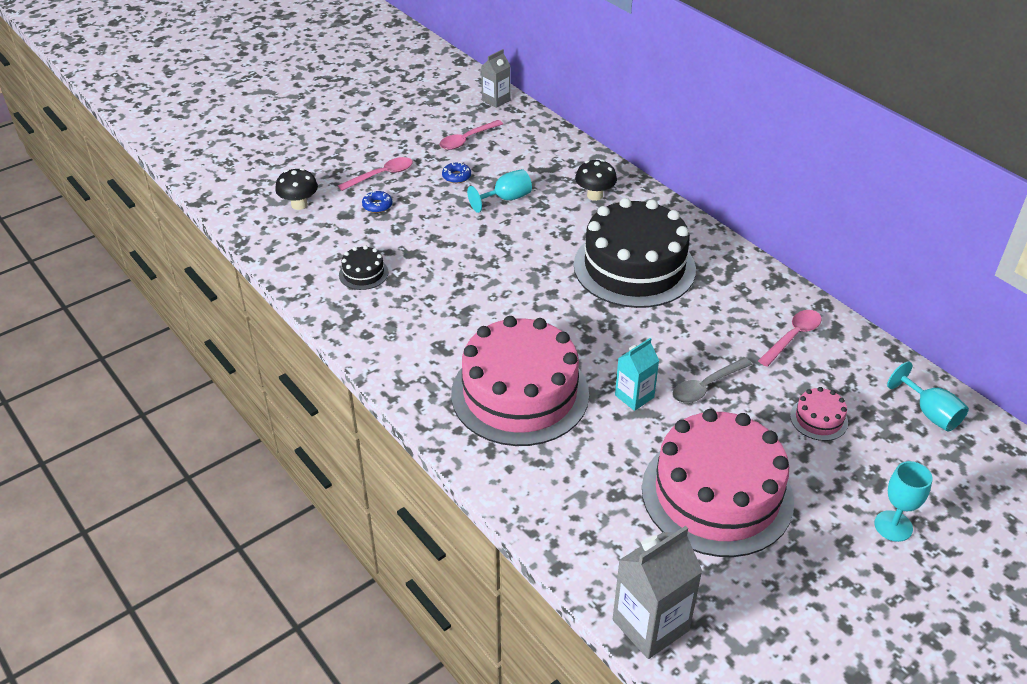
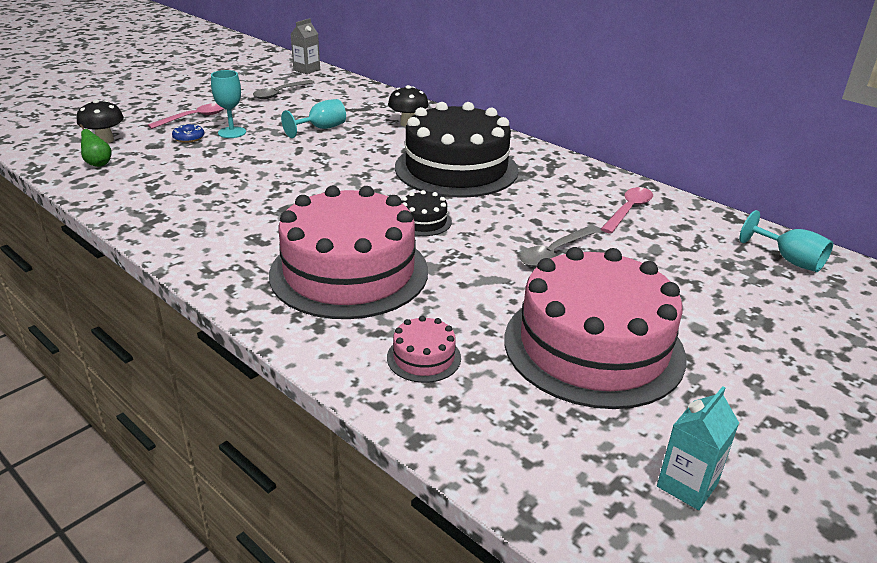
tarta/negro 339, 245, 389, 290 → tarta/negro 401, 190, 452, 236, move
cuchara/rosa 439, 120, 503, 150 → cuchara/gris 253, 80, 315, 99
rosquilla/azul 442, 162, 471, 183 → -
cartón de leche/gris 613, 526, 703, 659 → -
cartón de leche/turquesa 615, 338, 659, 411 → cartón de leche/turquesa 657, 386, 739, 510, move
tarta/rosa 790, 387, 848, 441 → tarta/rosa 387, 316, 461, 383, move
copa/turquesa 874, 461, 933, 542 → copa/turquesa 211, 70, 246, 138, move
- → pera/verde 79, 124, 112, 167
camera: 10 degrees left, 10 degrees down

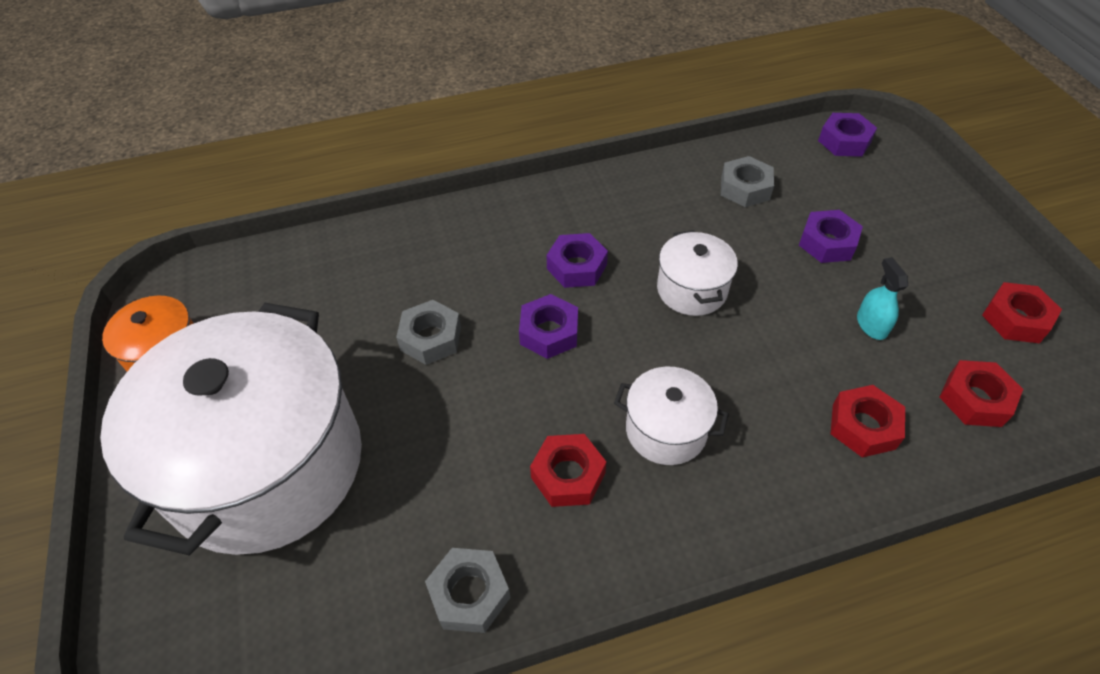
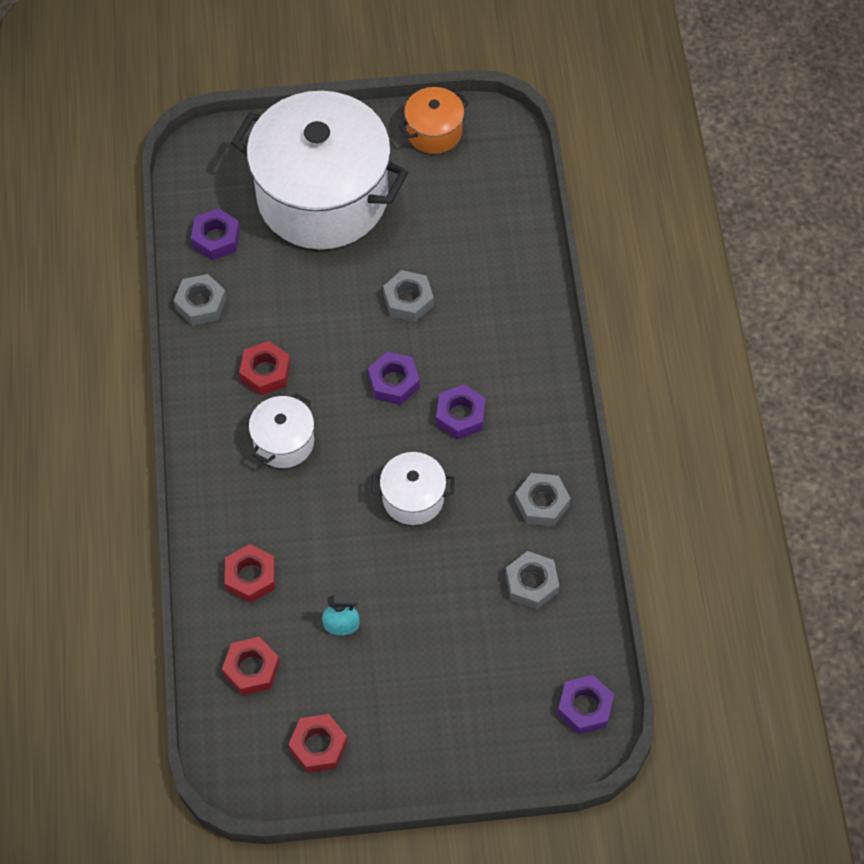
tuerca/morado 799, 210, 863, 263 → tuerca/morado 191, 208, 240, 260, move
- → tuerca/gris 515, 473, 571, 526
camera: 100 degrees right, 10 degrees up

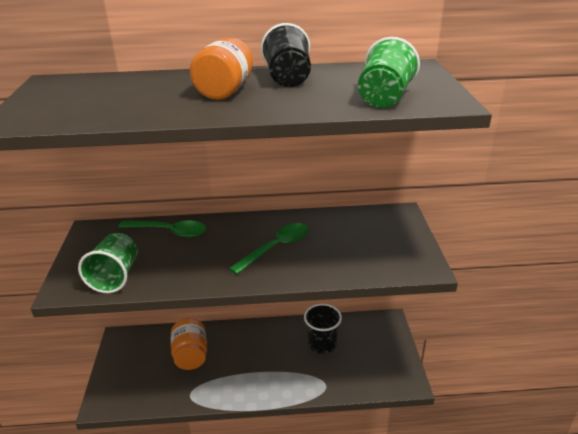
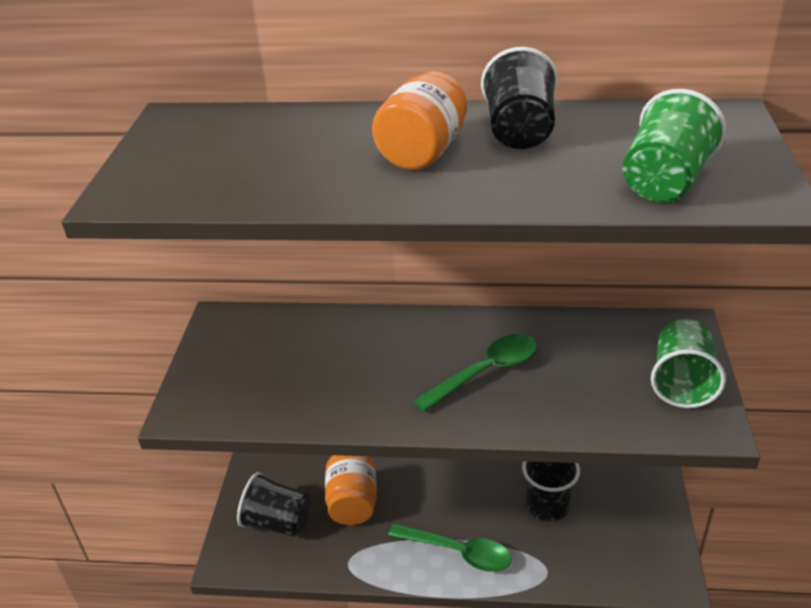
vaso/verde 78, 233, 138, 293 → vaso/verde 651, 319, 726, 408, move
cuchara/verde 118, 220, 206, 238 → cuchara/verde 388, 524, 512, 572, move
- → vaso/negro 237, 472, 310, 537
camera: 10 degrees right, 5 degrees up

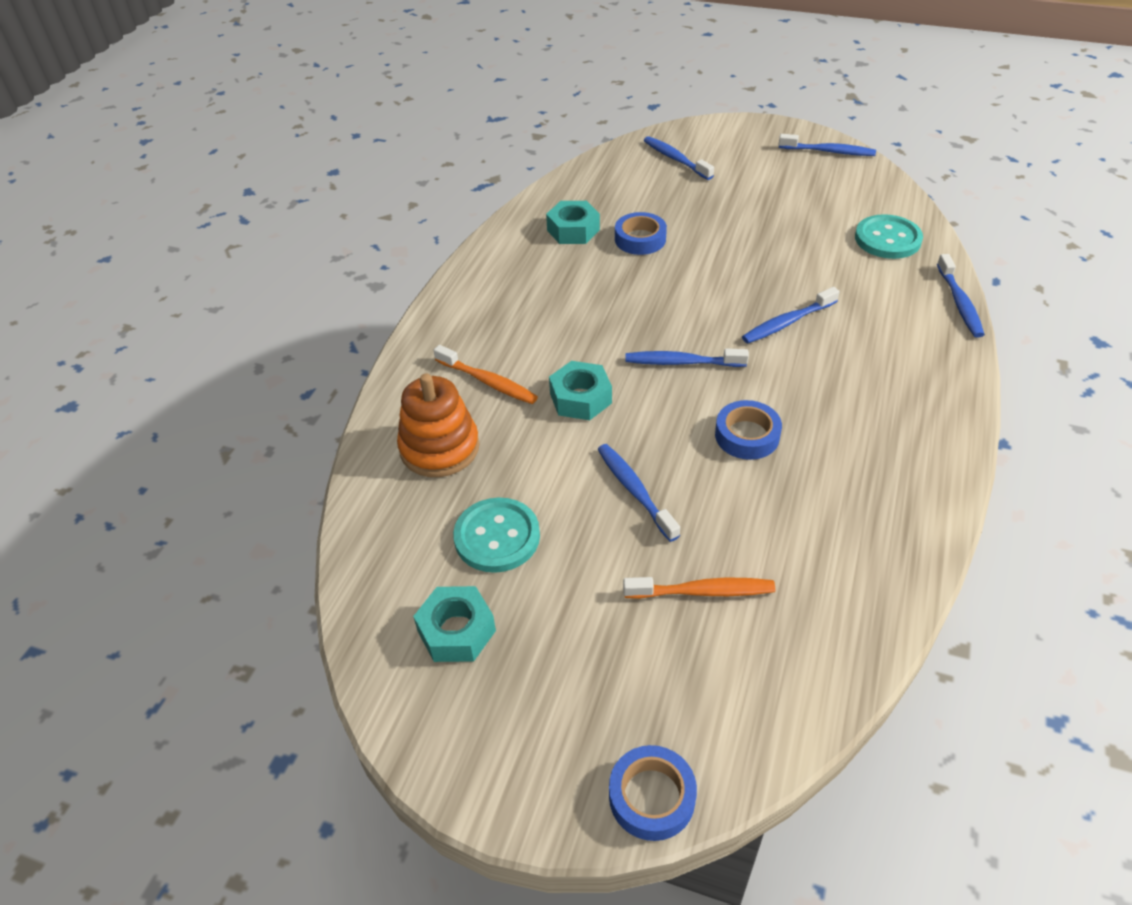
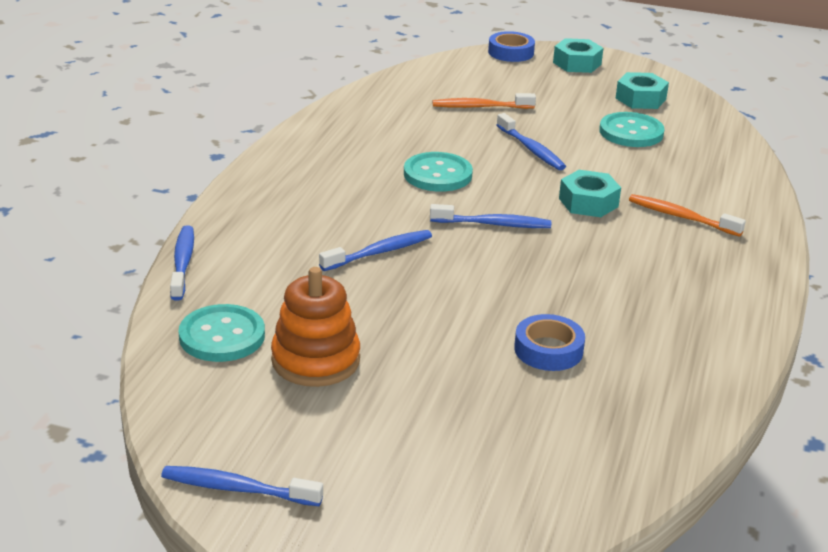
juguete apilable/naranja 397, 373, 480, 477 → juguete apilable/naranja 271, 267, 360, 387, move
tuerca/turquesa 546, 201, 600, 244 → tuerca/turquesa 553, 38, 603, 73, move
cepillo de dientes/azul 644, 136, 714, 180 → -
cinta adhesiva/azul 715, 400, 782, 460 → botón/turquesa 404, 152, 473, 192
camera: 175 degrees right, 15 degrees down

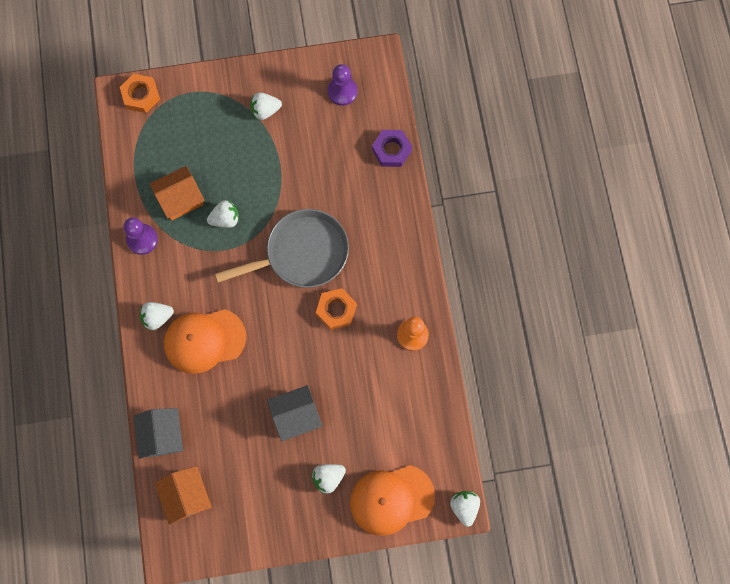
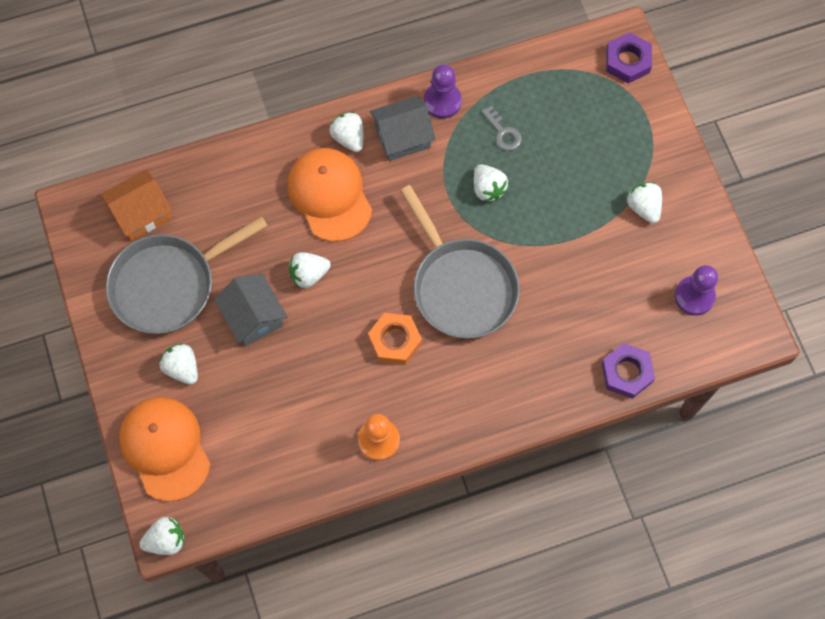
tuerca/naranja 120, 74, 160, 113 → tuerca/morado 606, 32, 652, 83
casa/gris 134, 408, 183, 459 → casa/gris 370, 96, 436, 161, move
casa/naranja 150, 166, 204, 220 → llave/gris 482, 106, 522, 151
- → sartén/gris 106, 216, 268, 334
- → fresa/blanco 289, 252, 331, 288
camera: 80 degrees right, 5 degrees down

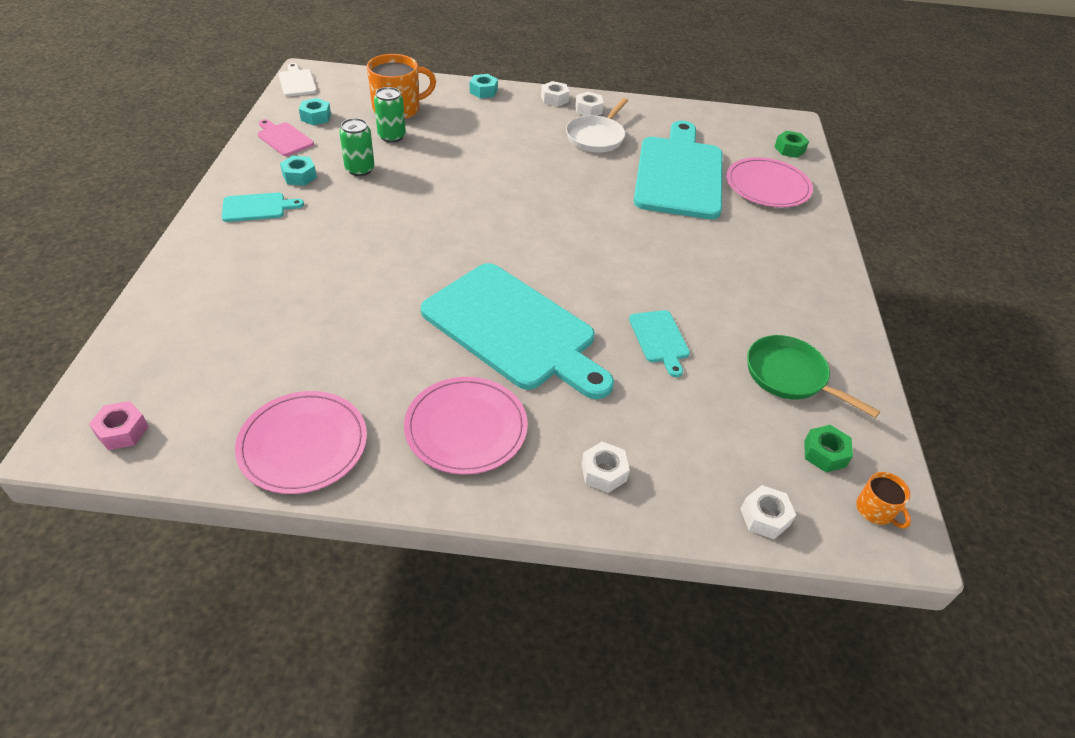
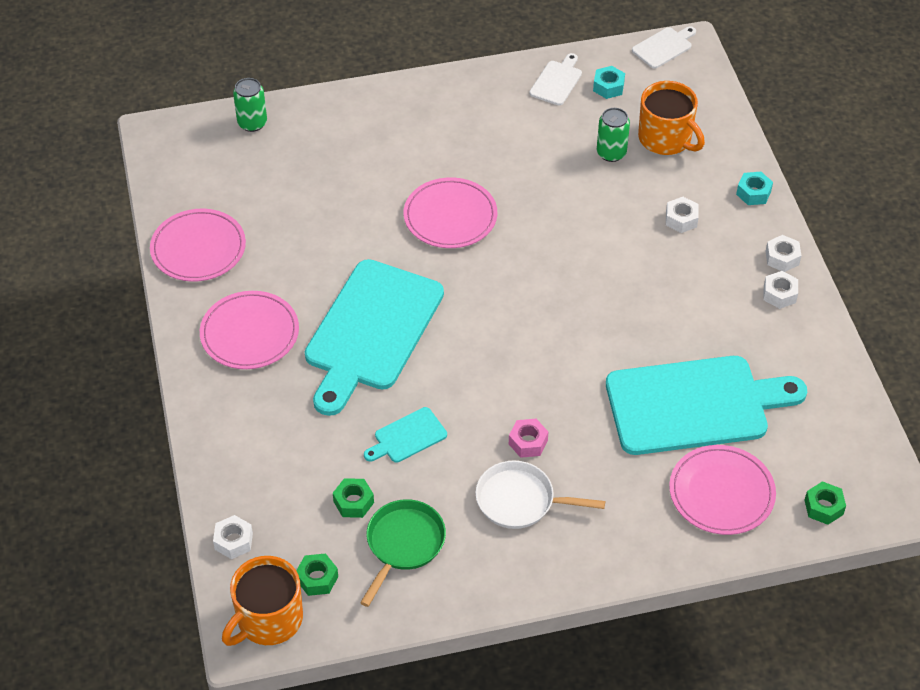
tuerca/rosa 89, 401, 149, 450 → tuerca/rosa 509, 419, 548, 458, move
tabla de cortar/turquesa 222, 193, 304, 222 → -
tabla de cortar/rosa 258, 119, 314, 156 → tabla de cortar/blanco 529, 53, 582, 105
tuerca/turquesa 280, 156, 317, 186 → -
lata/verde 339, 118, 374, 176 → lata/verde 233, 78, 267, 132, move
sartén/blanco 566, 98, 629, 152 → sartén/blanco 475, 460, 605, 529, move
tuerca/blanco 582, 442, 630, 493 → tuerca/blanco 666, 197, 699, 233, move
taza/naranja 856, 472, 911, 529 → taza/naranja 222, 556, 303, 646, x2.00
- → tuerca/verde 333, 478, 374, 518
- → plato/rosa 404, 177, 497, 248
camera: 75 degrees right, 5 degrees up

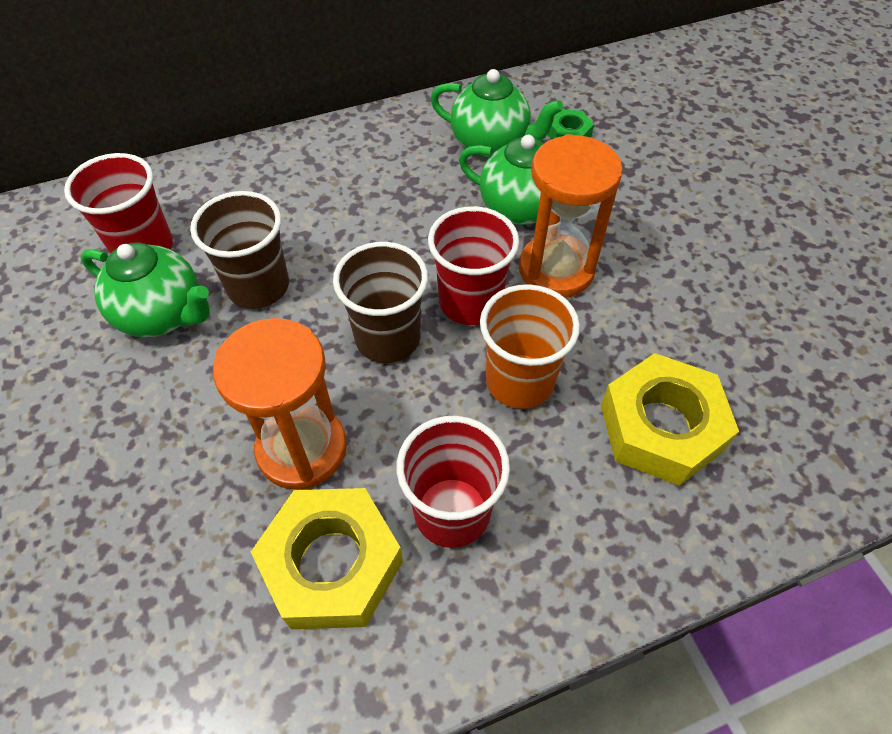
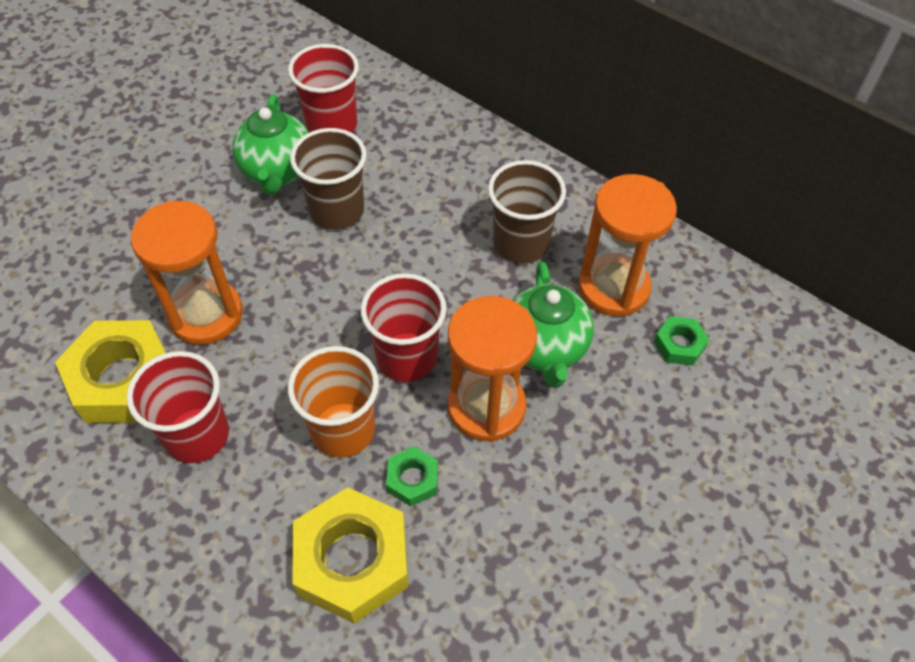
vaso/marrón 333, 242, 428, 363 → vaso/marrón 488, 160, 566, 263, move
tetera/verde 430, 69, 563, 158 → reloj de arena/naranja 578, 174, 677, 317
- → tuerca/verde 386, 446, 438, 507
camera: 60 degrees right, 0 degrees up

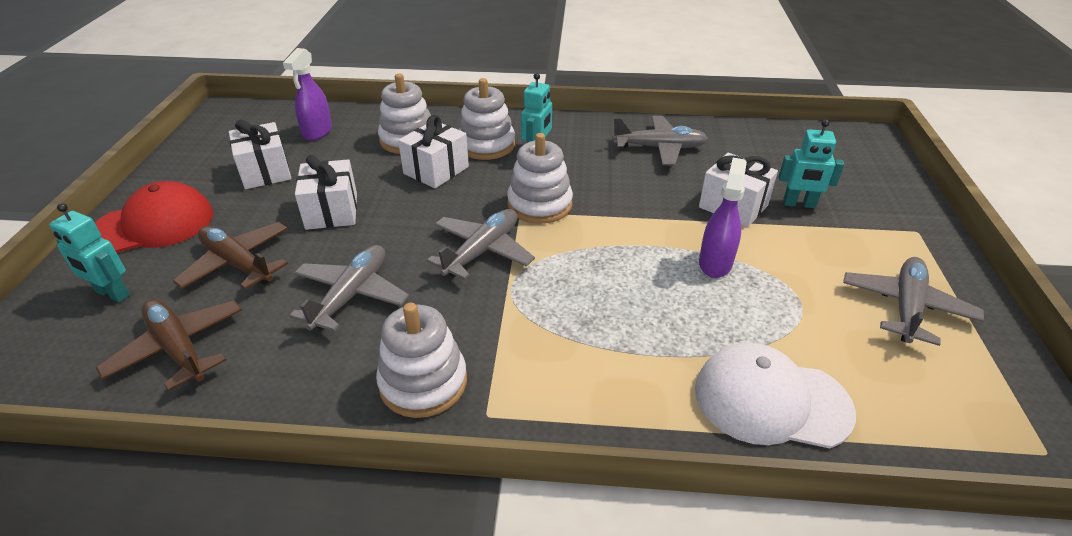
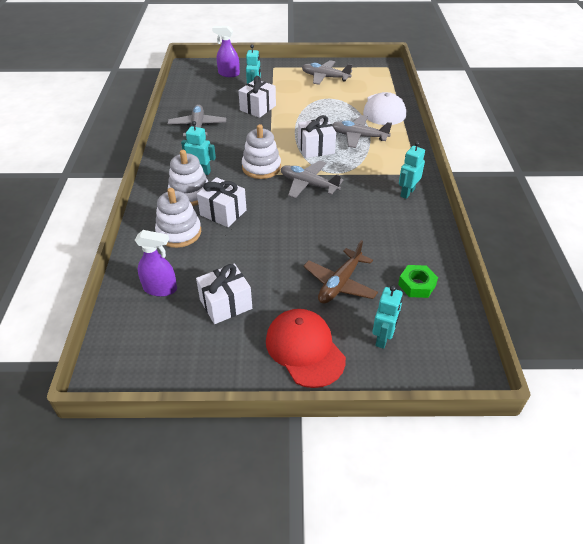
avión/marrón 96, 299, 242, 391 → tuerca/verde 398, 265, 438, 298
avión/gris 290, 245, 409, 332 → avión/gris 332, 115, 392, 148, move
regalo/blanco 295, 155, 357, 230 → regalo/blanco 298, 115, 336, 158, move
juguete apilable/blanco 376, 303, 467, 418 → robot/turquesa 399, 141, 425, 199
pulverizador/morado 699, 158, 747, 278 → pulverizador/morado 212, 26, 240, 77, move
camera: 95 degrees left, 5 degrees up

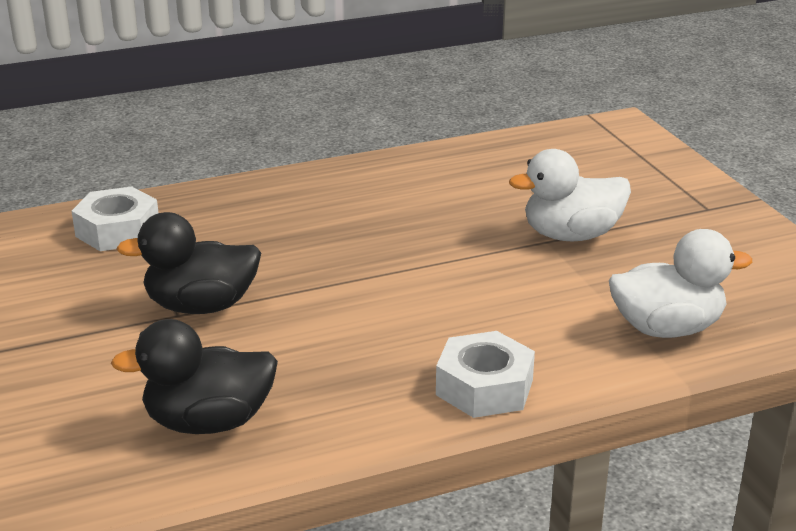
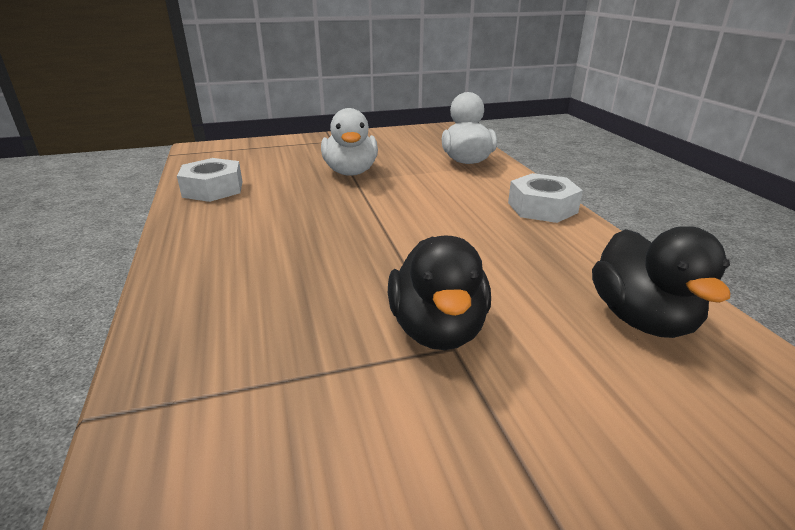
tuerca/blanco 72, 186, 158, 251 → tuerca/blanco 177, 158, 242, 202, move
camera: 85 degrees left, 0 degrees up

